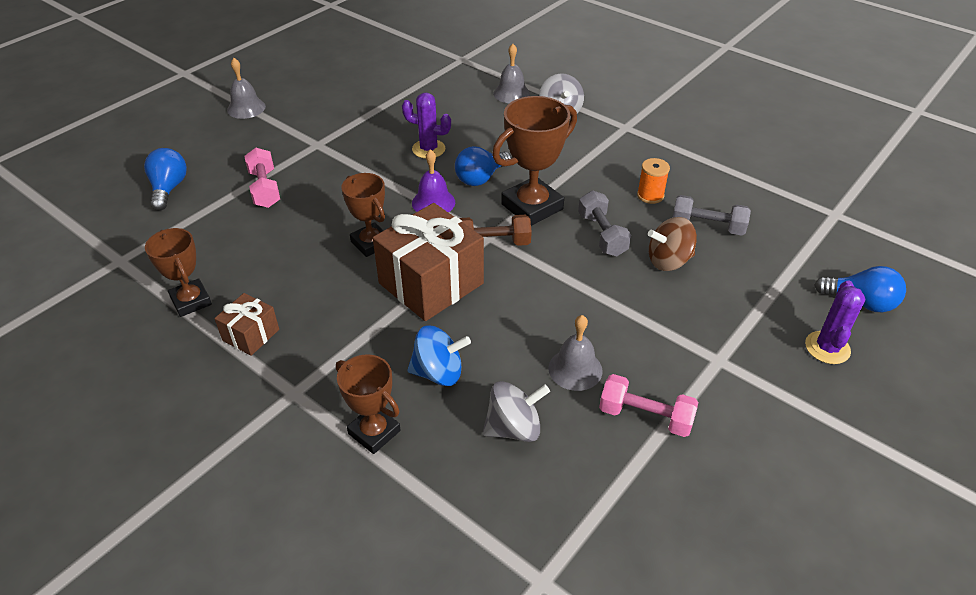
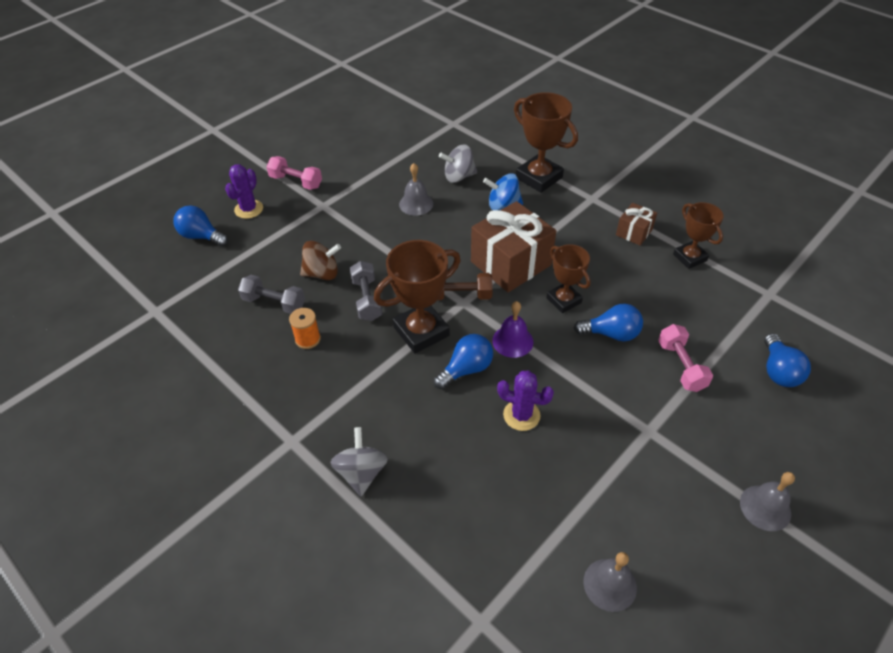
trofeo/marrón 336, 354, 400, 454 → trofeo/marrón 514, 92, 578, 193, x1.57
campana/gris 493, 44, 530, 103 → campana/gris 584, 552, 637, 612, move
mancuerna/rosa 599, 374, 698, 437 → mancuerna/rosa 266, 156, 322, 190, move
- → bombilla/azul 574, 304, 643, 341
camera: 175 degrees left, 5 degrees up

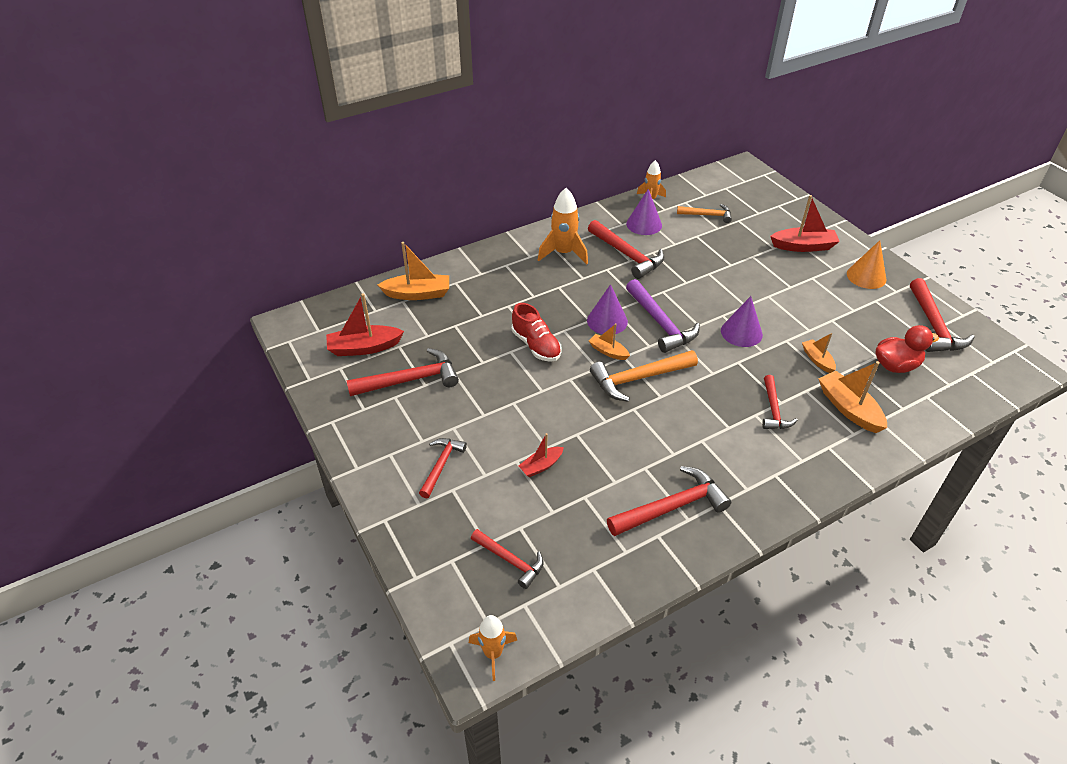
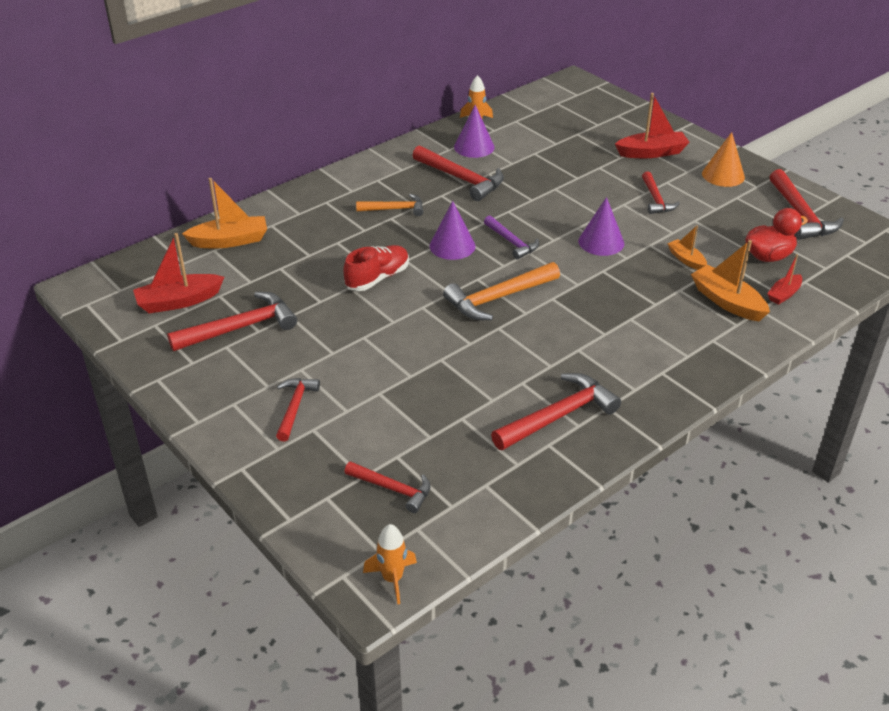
zapato/rojo 512, 303, 562, 362 → zapato/rojo 343, 245, 409, 291, 90 degrees counterclockwise
barco/rojo 519, 433, 564, 477 → barco/rojo 767, 254, 802, 305, move
cohete/naranja 538, 188, 588, 264 → -
barco/naranja 589, 323, 630, 360 → -
martillo/morado 626, 279, 700, 353 → martillo/morado 484, 215, 539, 260, x0.62
martillo/naranja 677, 204, 732, 223 → martillo/naranja 356, 194, 423, 216, move
martillo/rojo 762, 375, 798, 429 → martillo/rojo 642, 172, 680, 214, move
camera: 10 degrees left, 5 degrees down

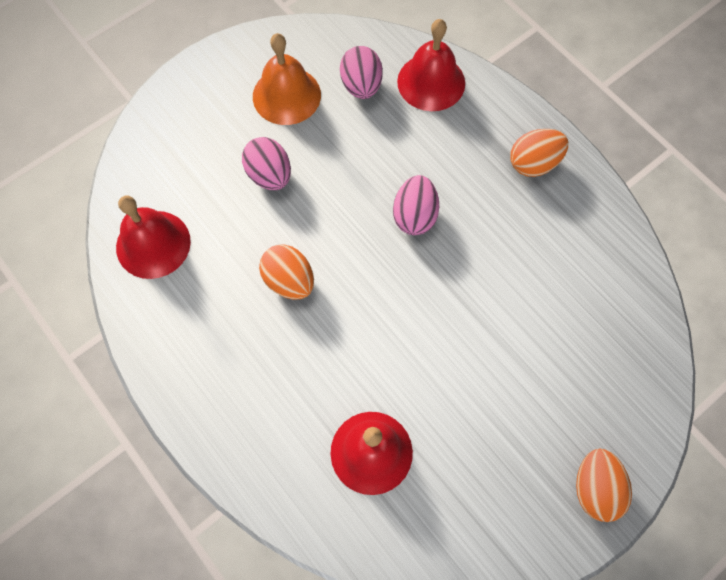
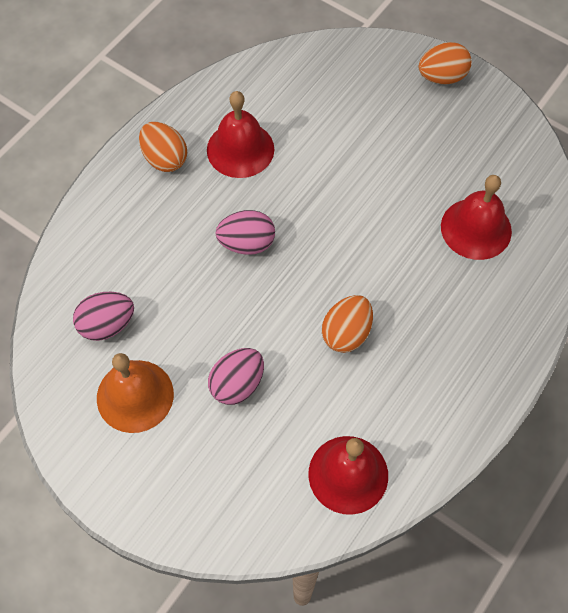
campana/rojo 397, 19, 465, 111 → campana/rojo 207, 91, 274, 178, move
camera: 105 degrees left, 5 degrees down

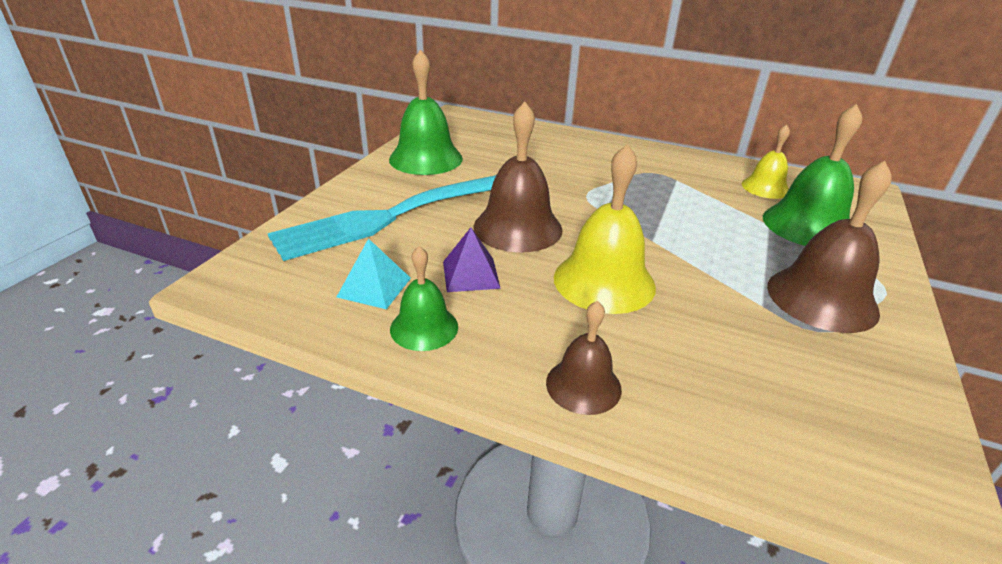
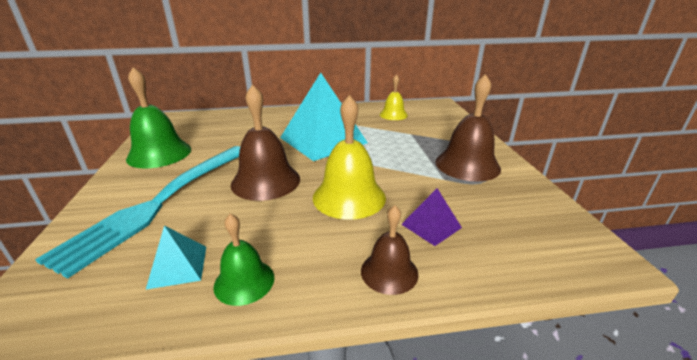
pirámide/morado 443, 228, 501, 292 → pirámide/morado 401, 188, 462, 246, move
campana/verde 763, 104, 862, 246 → -
- → pirámide/turquesa 280, 73, 368, 161
camera: 30 degrees left, 5 degrees down

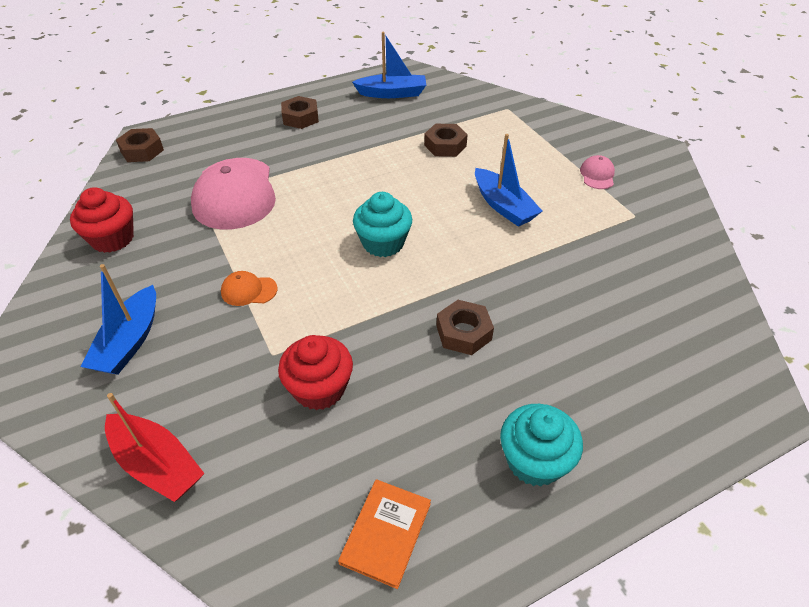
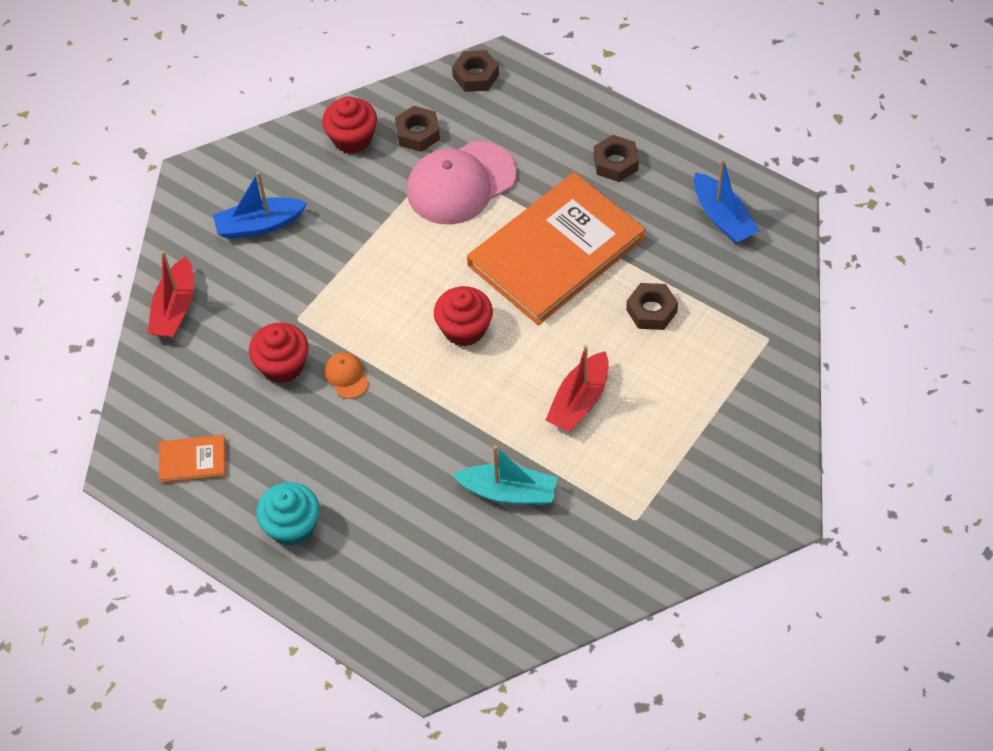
gorra/naranja 221, 271, 277, 306 → gorra/naranja 325, 352, 369, 399, move
magdalena/turquesa 353, 192, 412, 257 → magdalena/rojo 434, 286, 493, 346
tuerca/marrón 436, 300, 494, 355 → tuerca/marrón 395, 106, 440, 152, move
barco/azul 475, 134, 542, 227 → barco/rojo 545, 345, 609, 432
gorra/rosa 580, 155, 615, 189 → -
- → barco/turquesa 453, 445, 557, 505
- → libro/naranja 467, 173, 646, 325
camera: 65 degrees right, 10 degrees up

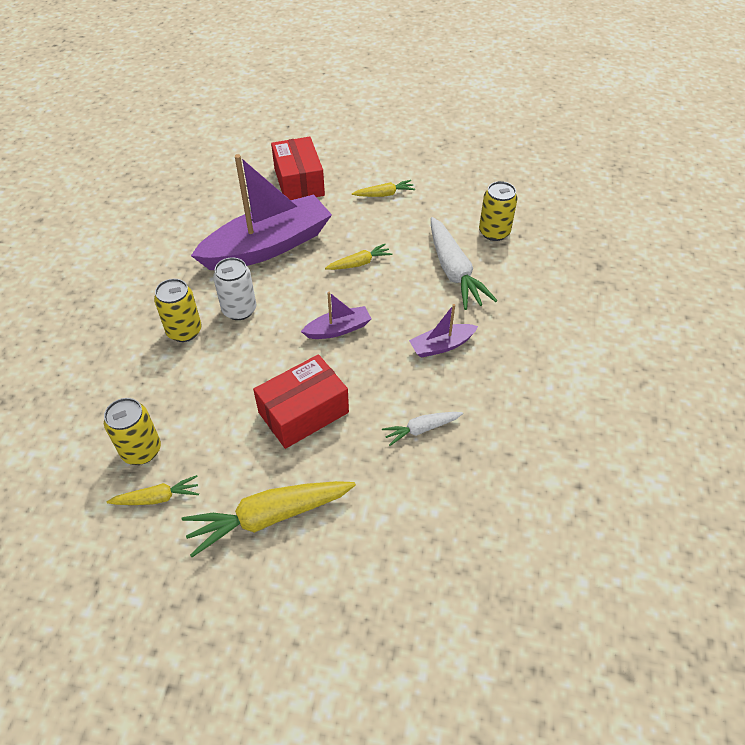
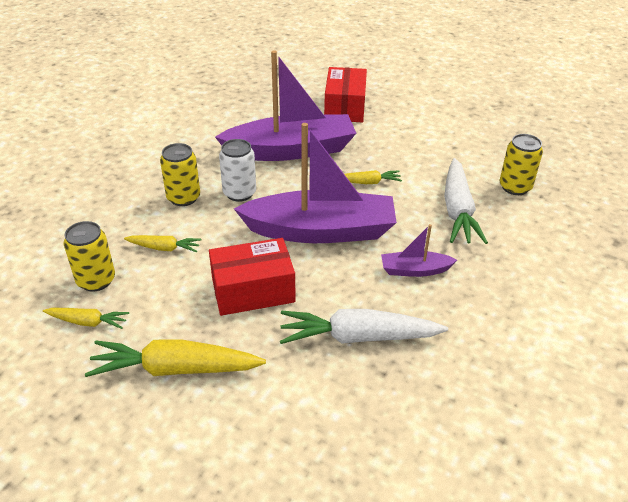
barco/morado 301, 292, 371, 339 → barco/morado 234, 123, 397, 243, x2.23
zanahoria/amarillo 352, 180, 415, 197 → zanahoria/amarillo 124, 235, 201, 252, move
zanahoria/blanco 382, 412, 463, 446 → zanahoria/blanco 280, 309, 448, 344, x1.88
camera: 20 degrees right, 10 degrees down

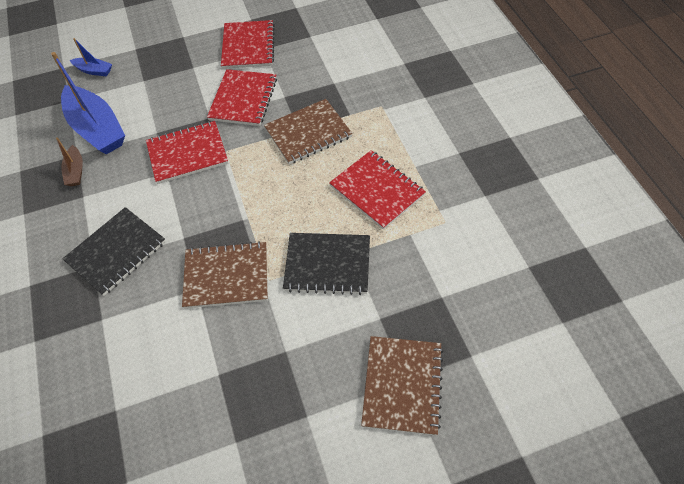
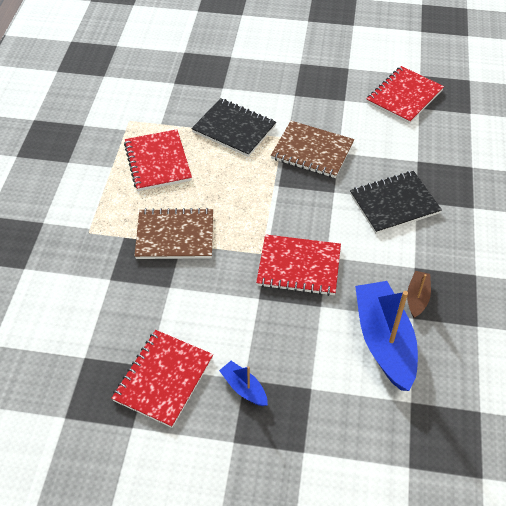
barco/azul 70, 38, 112, 76 → barco/azul 219, 361, 268, 406, move
cuaderno/rojo 207, 69, 277, 126 → cuaderno/rojo 367, 66, 444, 124, move
cuaderno/marrón 361, 336, 443, 436 → -
camera: 155 degrees left, 5 degrees down

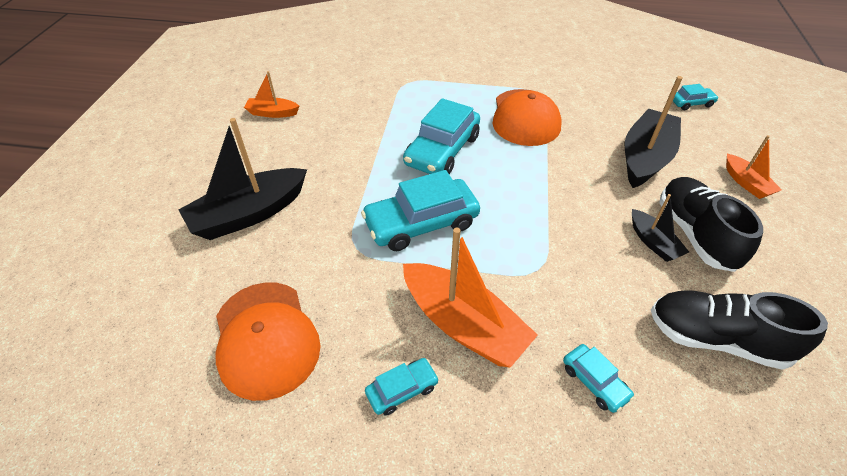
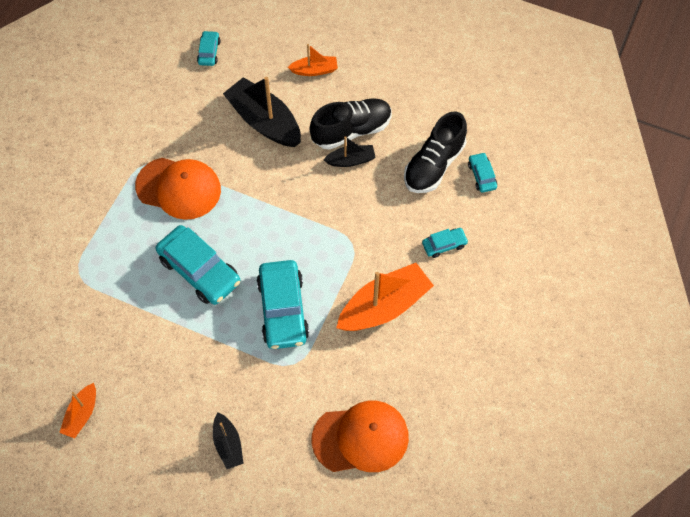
barco/negro 179, 118, 307, 240 → barco/negro 213, 412, 244, 469, x0.52
coche/turquesa 365, 358, 439, 416 → coche/turquesa 468, 152, 497, 193, move
zapato/negro 659, 177, 763, 272 → zapato/negro 310, 98, 392, 150, 150 degrees clockwise
camera: 75 degrees left, 15 degrees up

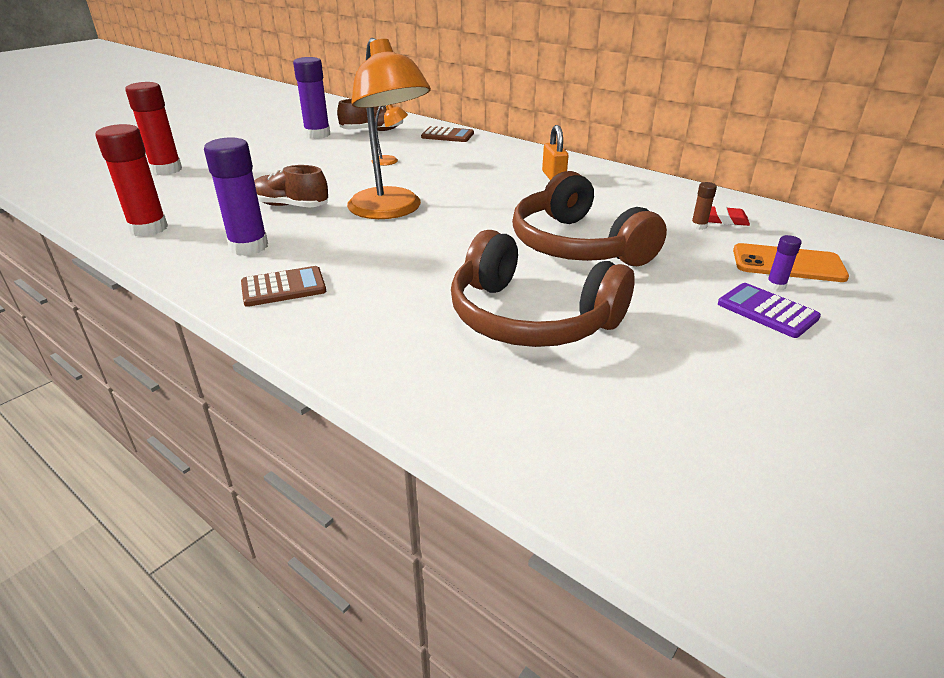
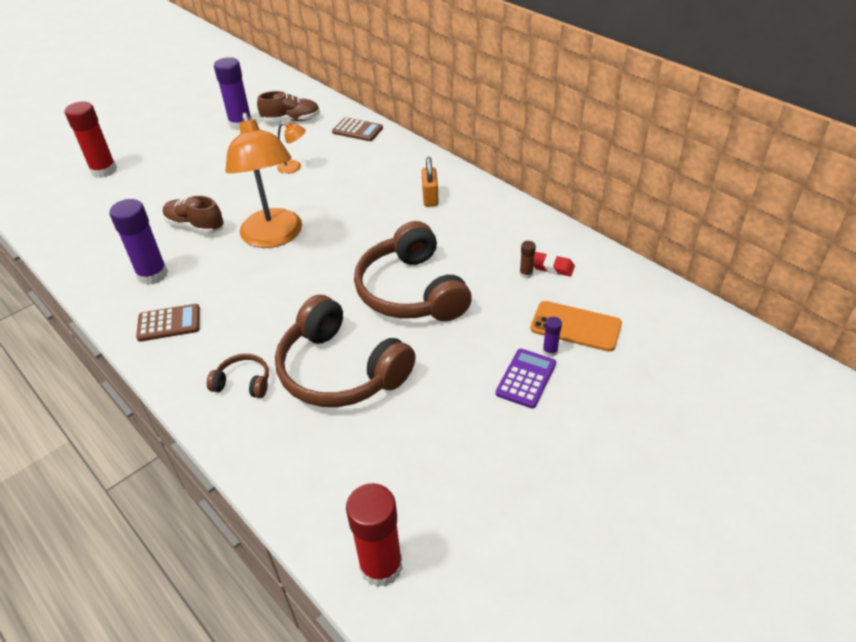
barra de pegamento/rojo 95, 124, 168, 237 → barra de pegamento/rojo 346, 483, 403, 587, move
calculadora/morado 718, 283, 821, 338 → calculadora/morado 496, 349, 556, 409, 60 degrees clockwise
- → auriculares/marrón 207, 354, 269, 398
camera: 10 degrees right, 10 degrees up

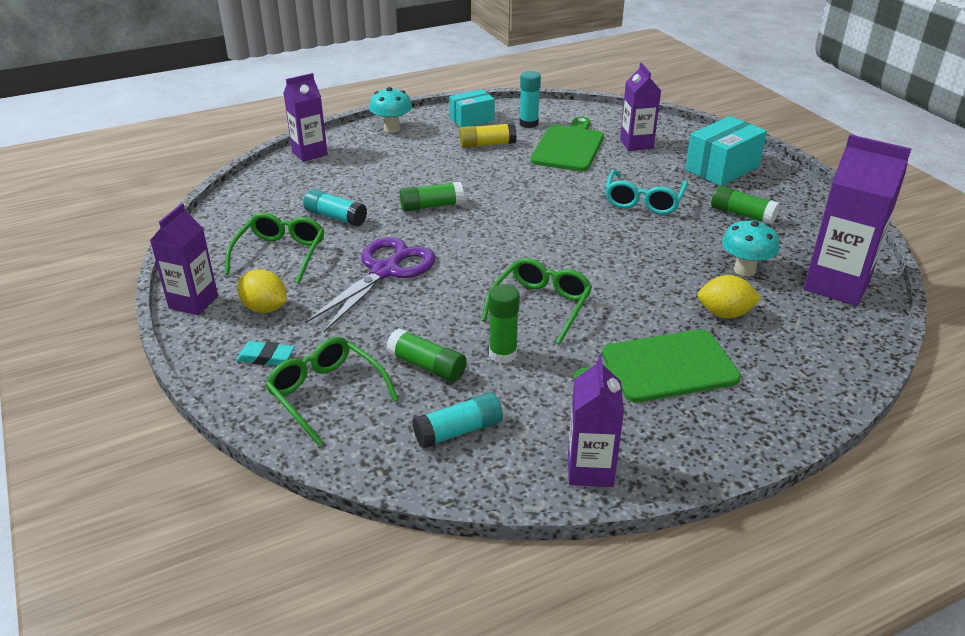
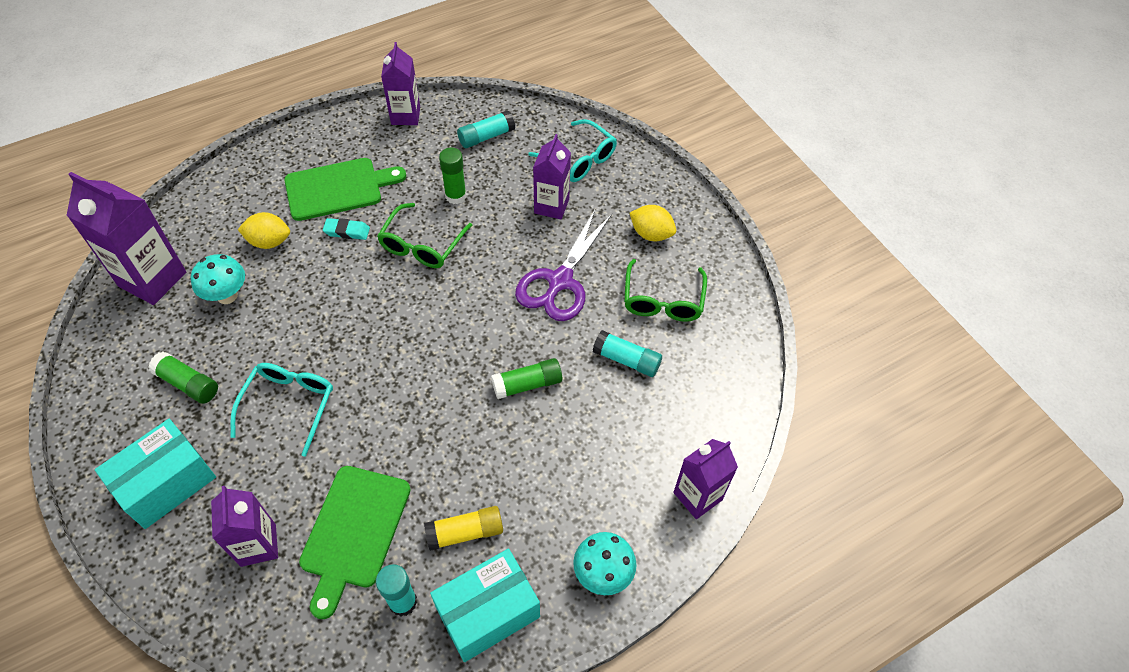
cartón de leche/morado 150, 203, 218, 315 → cartón de leche/morado 533, 134, 571, 219, move
goma de borrar/turquesa 236, 341, 295, 366 → goma de borrar/turquesa 323, 218, 370, 240, move
gafas/verde 265, 337, 399, 446 → gafas/turquesa 528, 119, 617, 182
barra de pegamento/verde 386, 328, 467, 382 → -
caja/turquesa 449, 89, 495, 127 → caja/turquesa 430, 549, 540, 662, x1.53
camera: 175 degrees right, 20 degrees up

